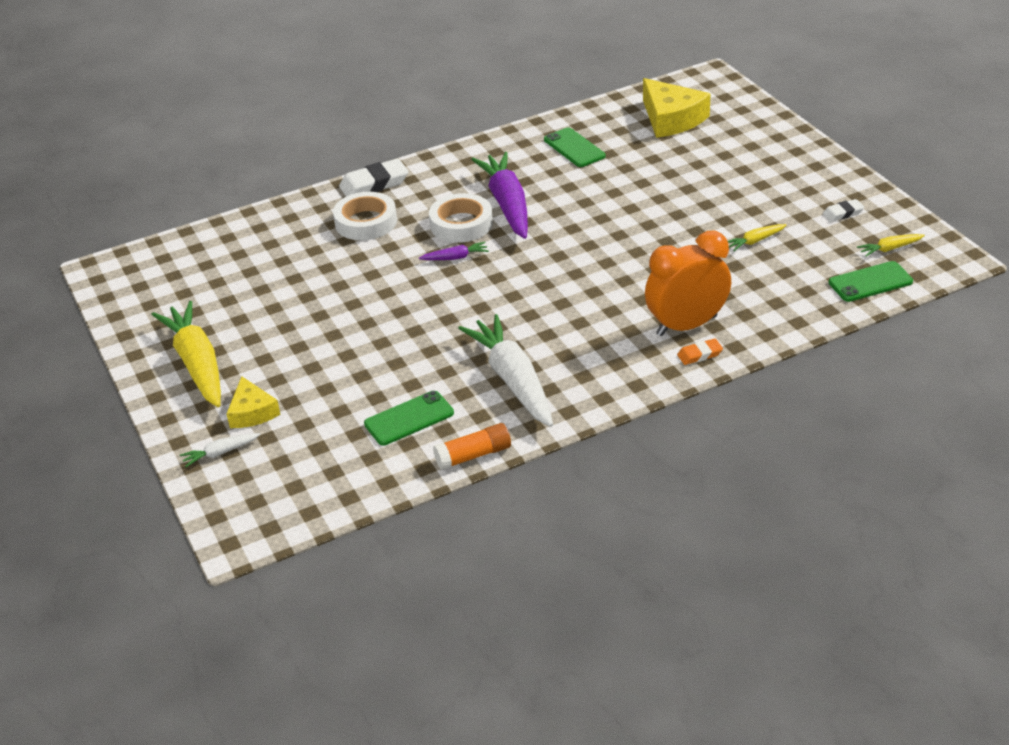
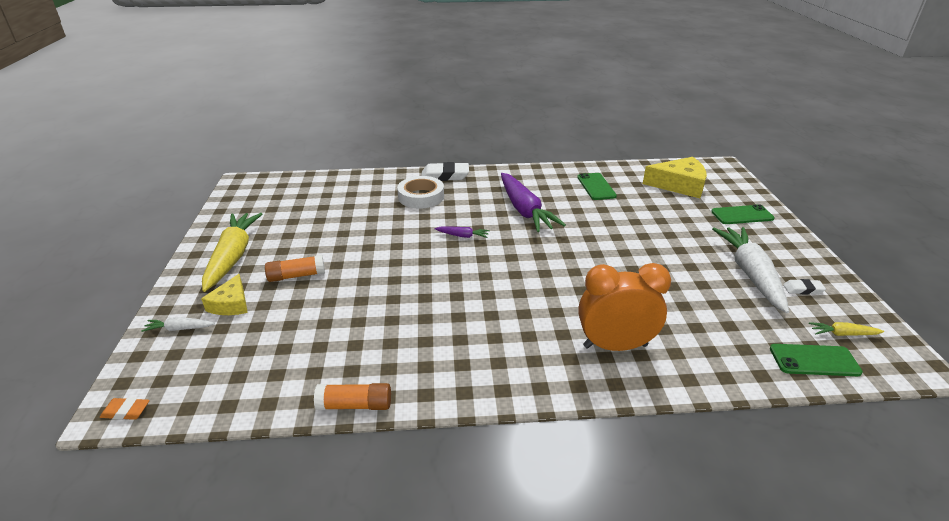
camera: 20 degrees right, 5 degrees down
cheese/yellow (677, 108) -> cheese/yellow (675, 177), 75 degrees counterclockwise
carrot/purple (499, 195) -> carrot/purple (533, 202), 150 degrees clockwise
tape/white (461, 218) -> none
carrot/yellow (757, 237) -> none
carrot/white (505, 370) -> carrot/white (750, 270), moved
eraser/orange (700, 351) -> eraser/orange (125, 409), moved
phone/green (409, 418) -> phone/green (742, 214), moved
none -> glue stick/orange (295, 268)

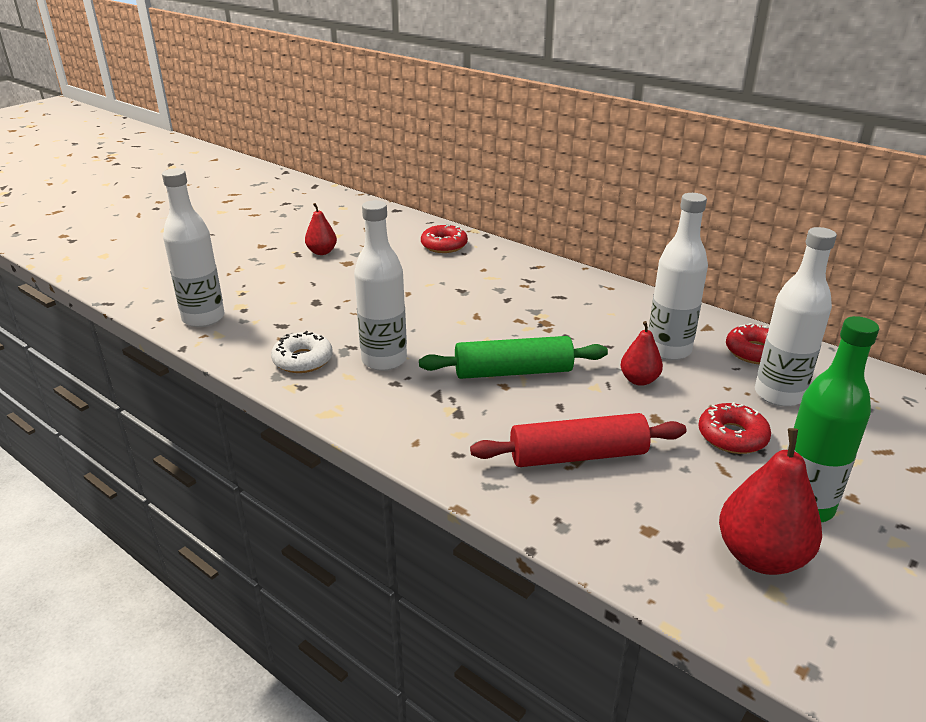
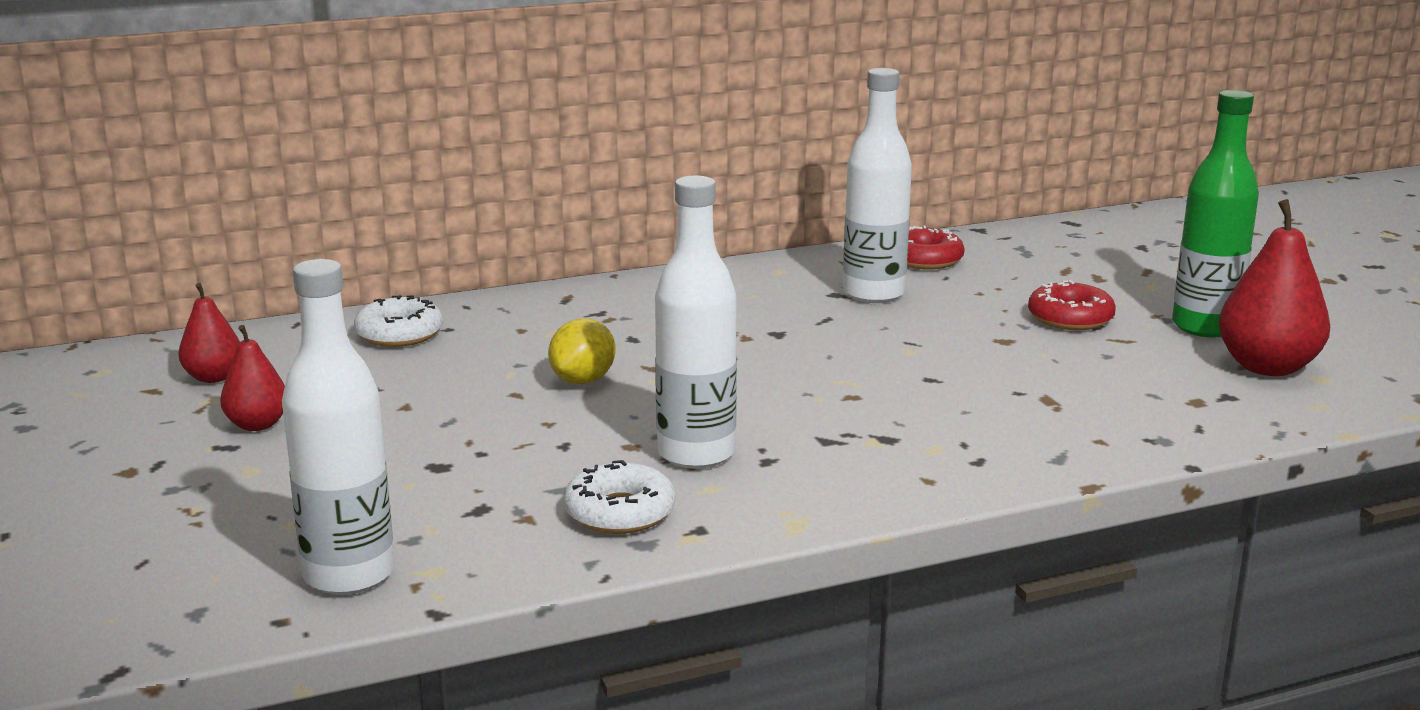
camera: 60 degrees left, 10 degrees down
donut/red (444, 238) -> donut/white (398, 321)
bottle/white (796, 317) -> none
pear/red (641, 353) -> pear/red (209, 333), moved
rolling pin/green (513, 357) -> none
rolling pin/red (578, 440) -> none
none -> lemon/yellow (582, 351)

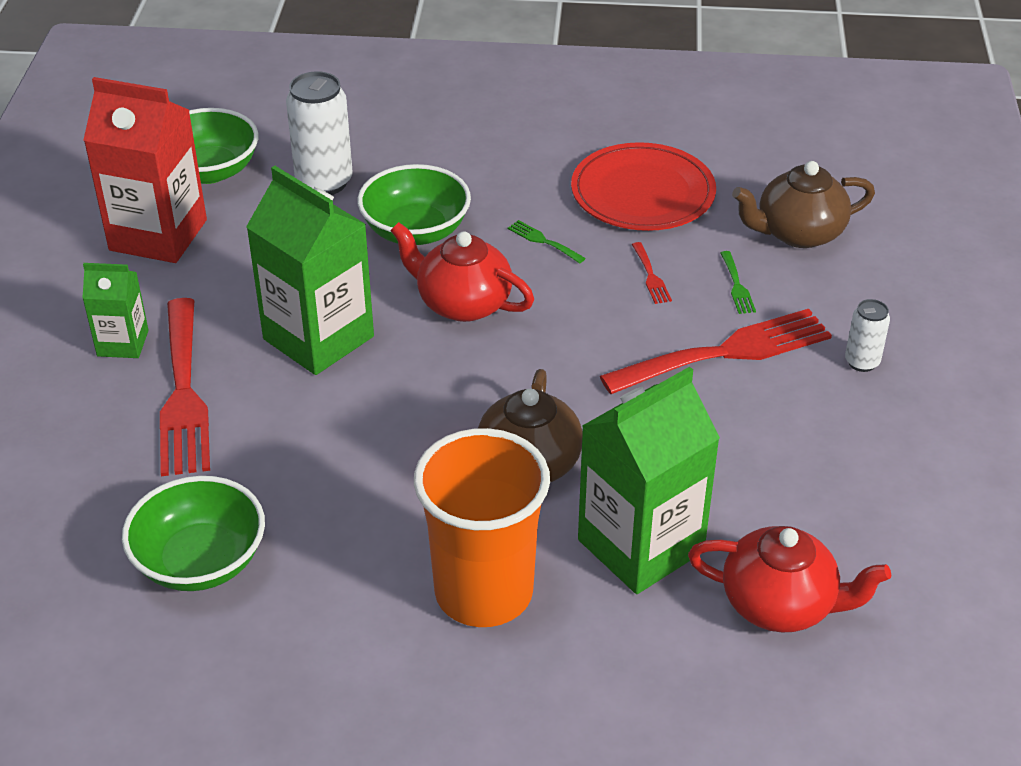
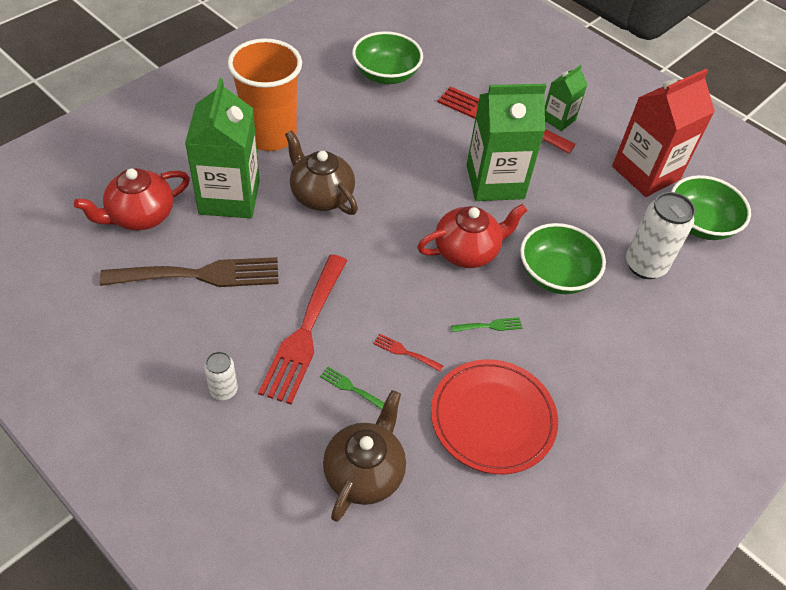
camera: 125 degrees right, 10 degrees up
none -> fork/brown (189, 272)

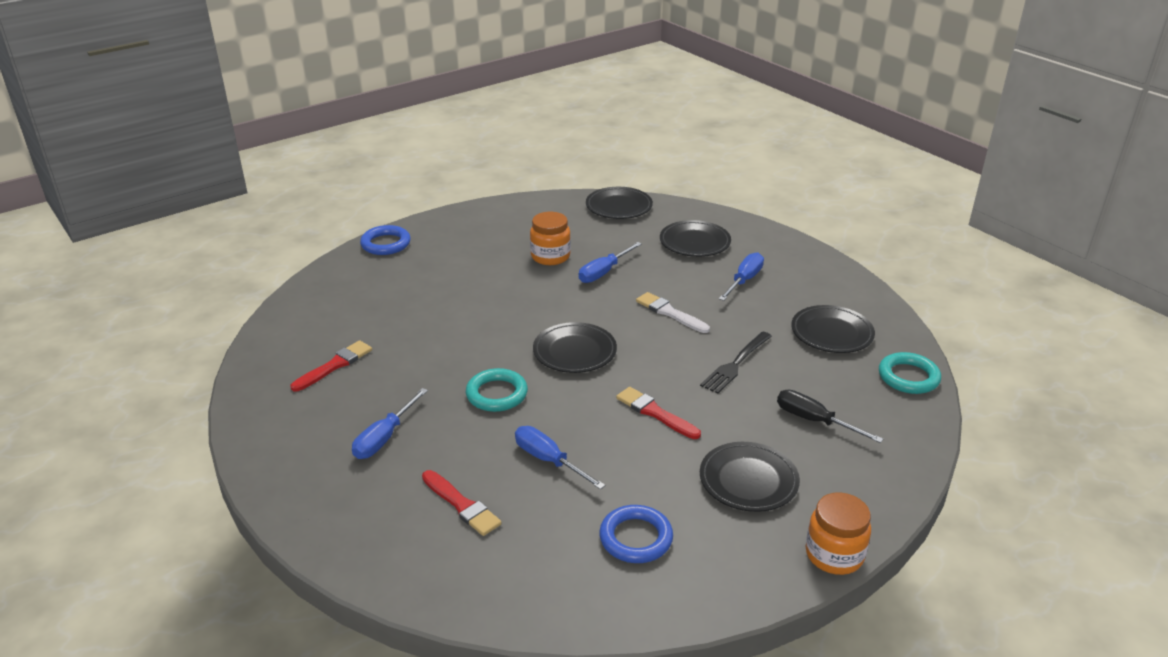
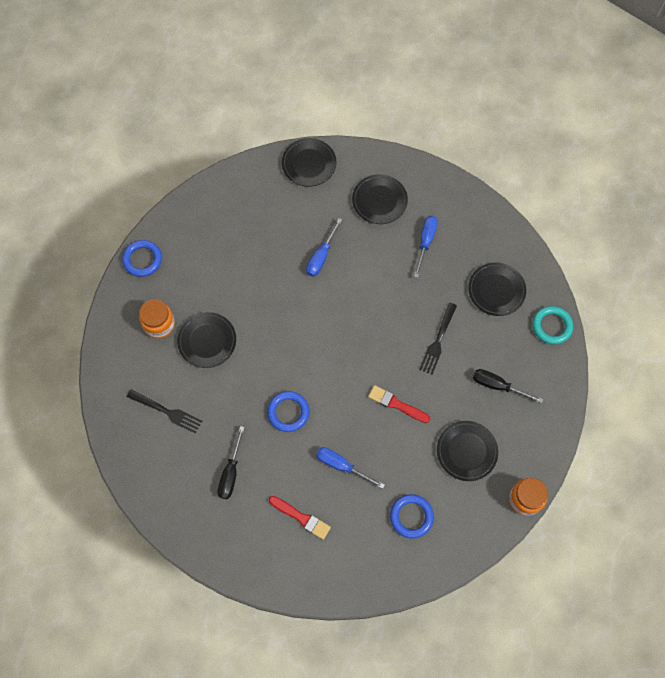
camera: 15 degrees left, 35 degrees up
jar/orange (550, 238) -> jar/orange (157, 319), moved
brush/white (673, 312) -> none
plate/black (575, 347) -> plate/black (206, 340), moved
brush/red (331, 365) -> fork/black (164, 412)
ring/turquoise (497, 390) -> ring/blue (288, 411)
screwdriver/blue (390, 423) -> screwdriver/black (231, 462)

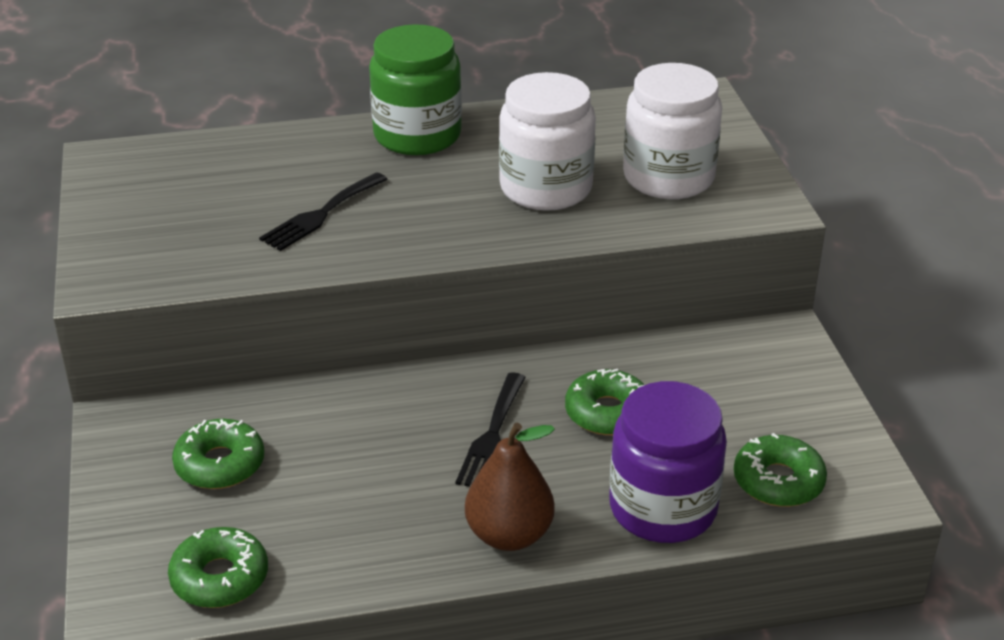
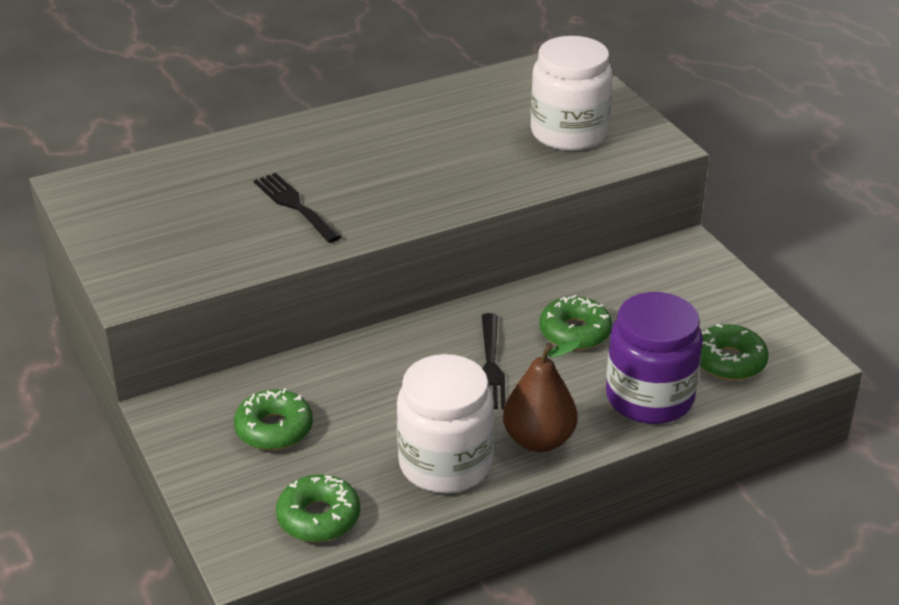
camera: 15 degrees left, 0 degrees up
jar/green (415, 89) -> none
jar/white (547, 141) -> jar/white (445, 423), moved
fork/black (323, 211) -> fork/black (298, 208), 120 degrees clockwise

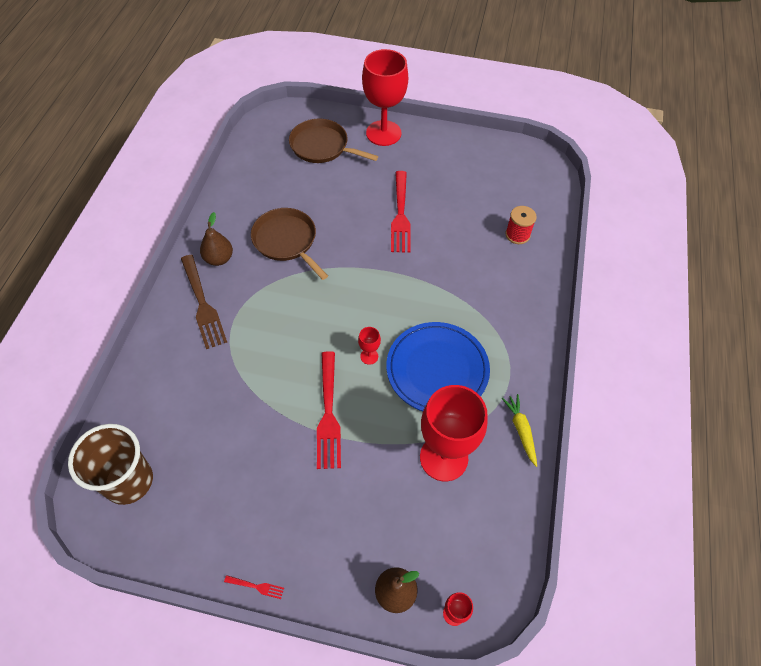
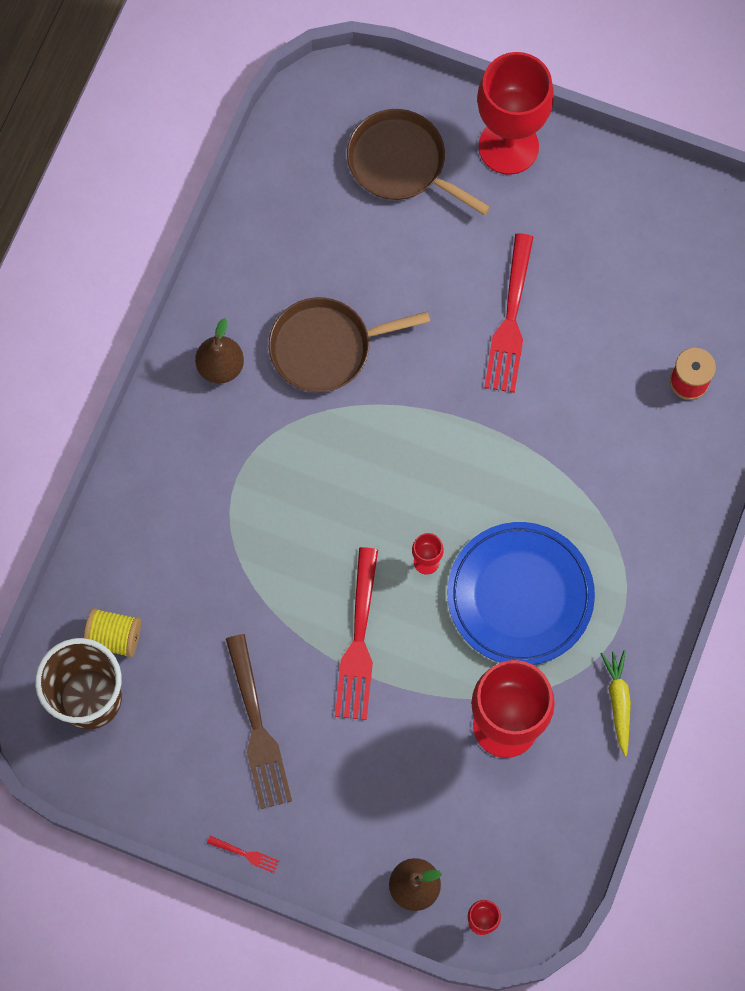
camera: 10 degrees right, 15 degrees up
pan/brown (289, 244) -> pan/brown (349, 344), 75 degrees counterclockwise
fork/brown (204, 302) -> fork/brown (259, 721), moved
none -> spool/yellow (112, 633)

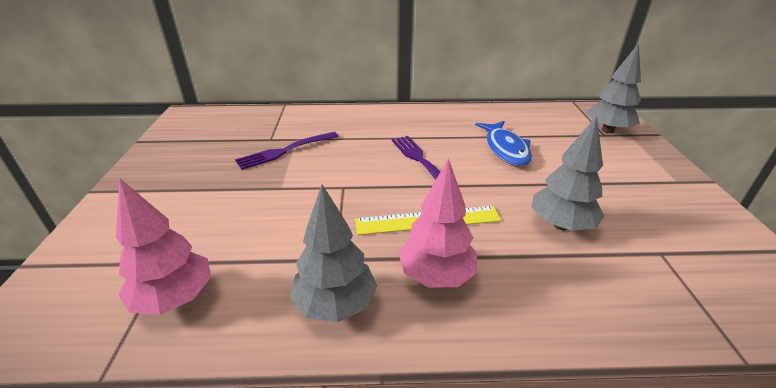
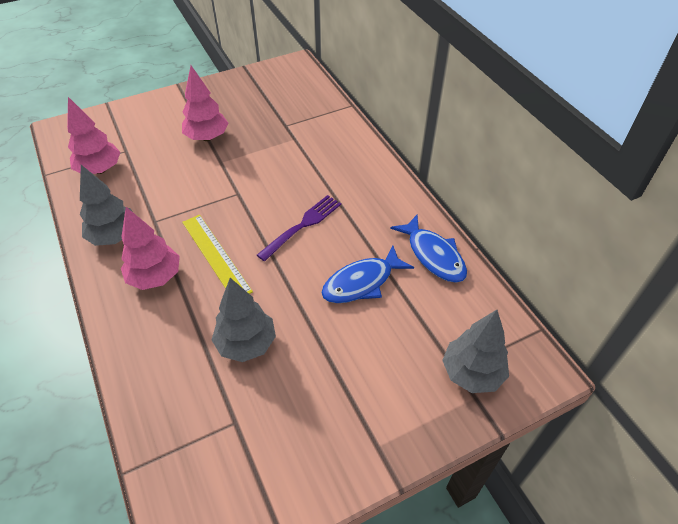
camera: 65 degrees right, 15 degrees up
fork/purple (287, 151) -> none
none -> tree/pink (205, 103)
none -> fish/blue (428, 249)

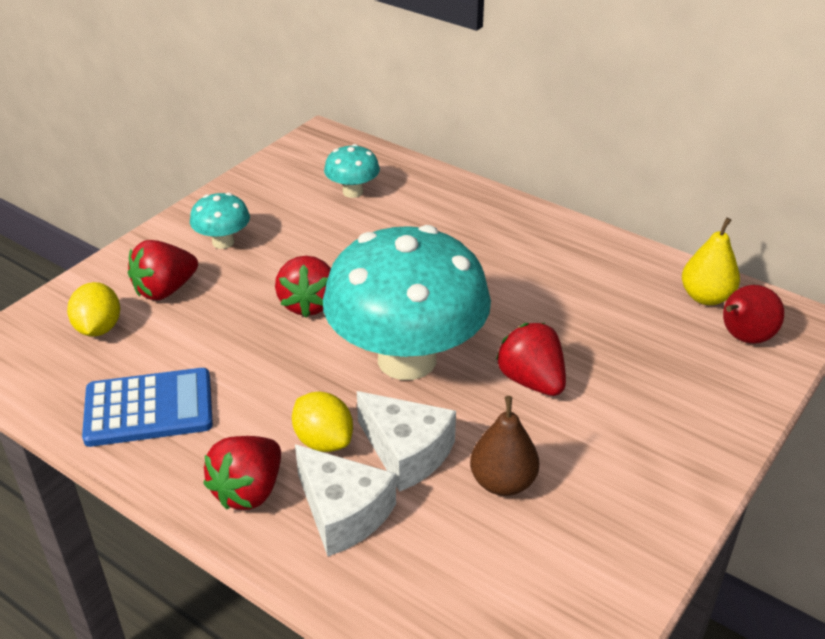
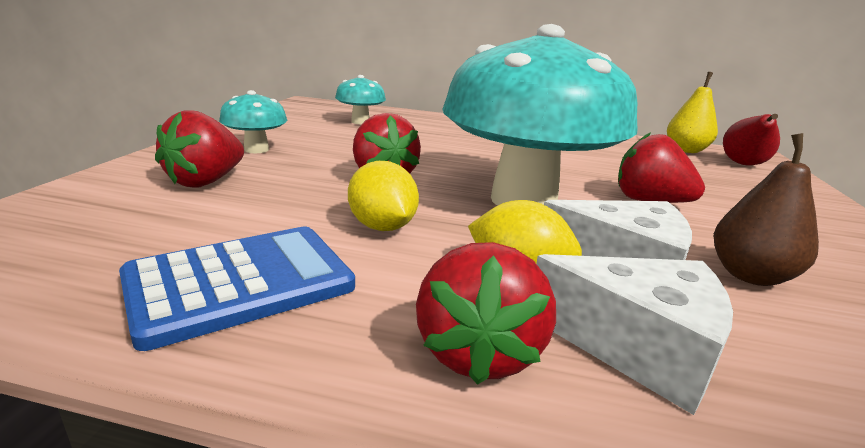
camera: 25 degrees left, 15 degrees down
lemon/yellow (93, 309) -> lemon/yellow (383, 196), moved

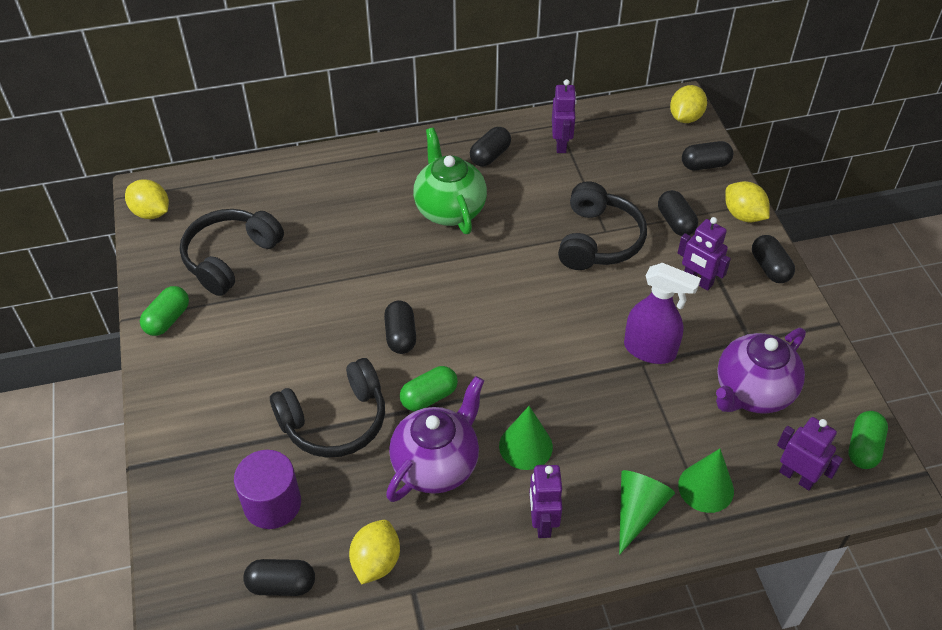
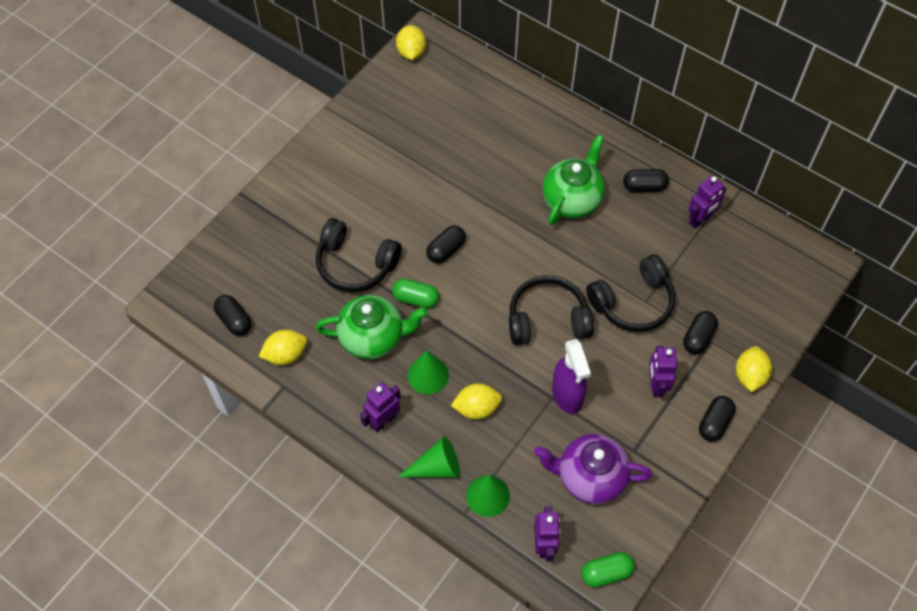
camera: 50 degrees right, 10 degrees up
lemon/yellow (688, 104) -> lemon/yellow (476, 401), moved
capsule/black (707, 155) -> none
headphones/black (232, 252) -> headphones/black (551, 310), moved
capsule/green (164, 311) -> none
teapot/purple (435, 439) -> teapot/green (372, 327)
cylinder/purple (267, 489) -> none

